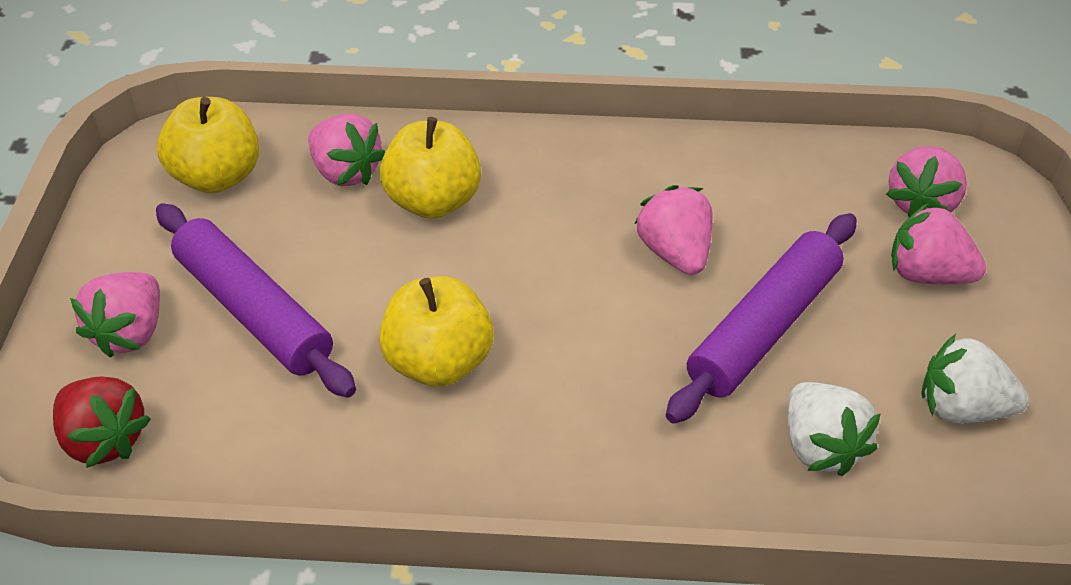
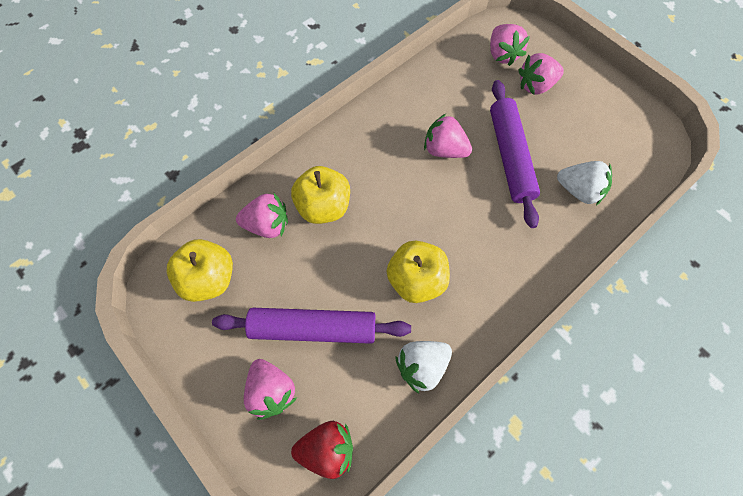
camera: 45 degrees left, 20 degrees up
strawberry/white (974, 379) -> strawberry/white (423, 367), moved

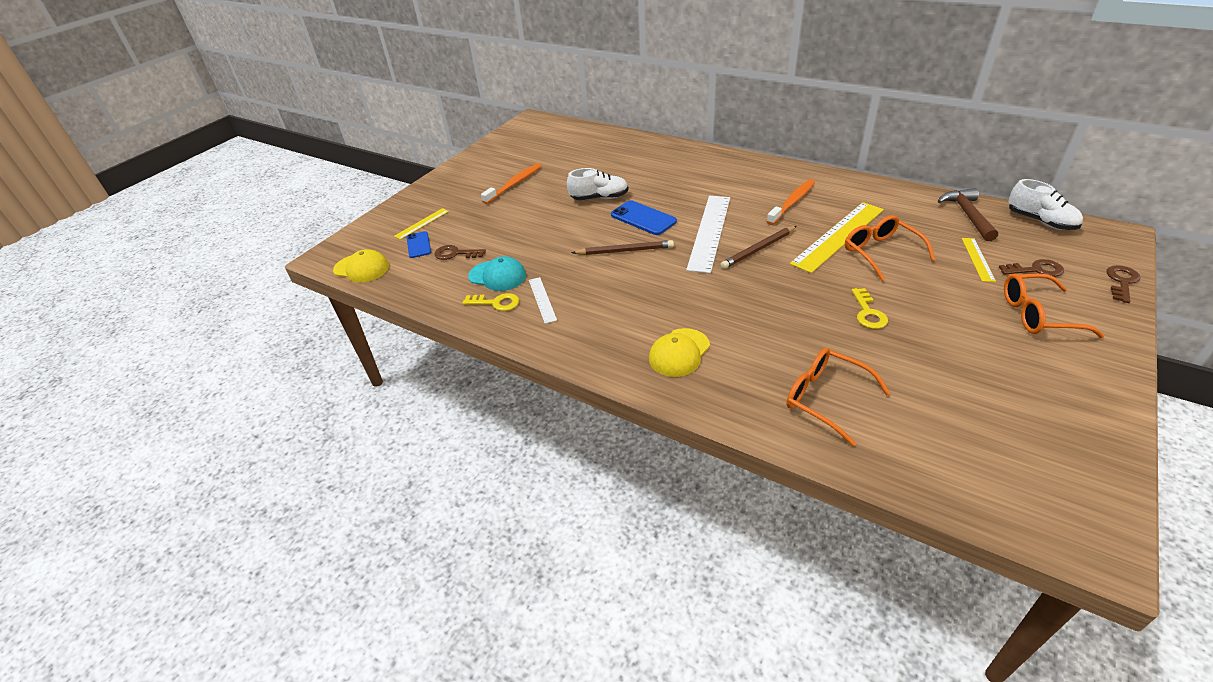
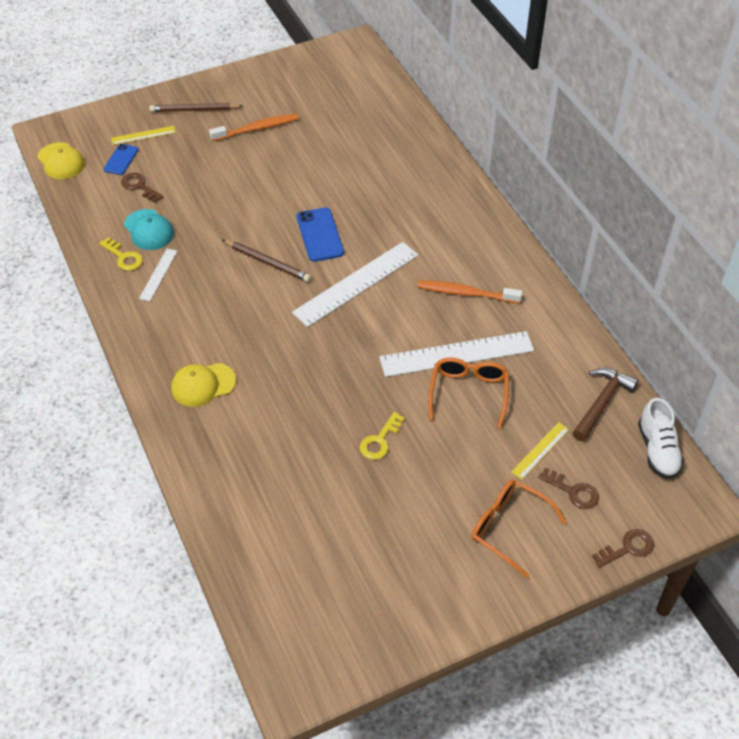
camera: 30 degrees right, 10 degrees up
shoe/white (598, 184) -> none
toothbrush/orange (791, 202) -> toothbrush/orange (470, 292), 150 degrees counterclockwise
ruler/yellow (837, 237) -> ruler/white (456, 354)
pencil/brown (758, 247) -> pencil/brown (195, 107), moved
glasses/orange (838, 397) -> none

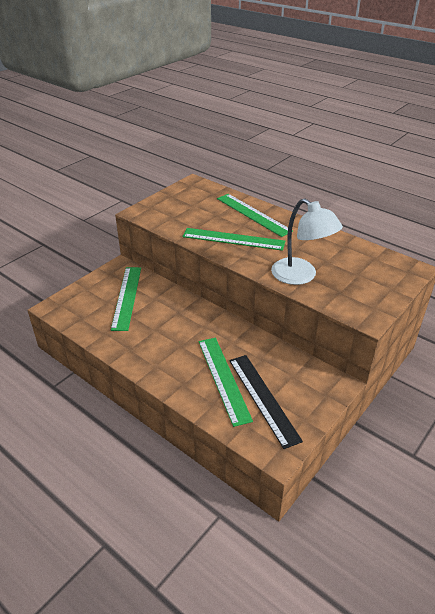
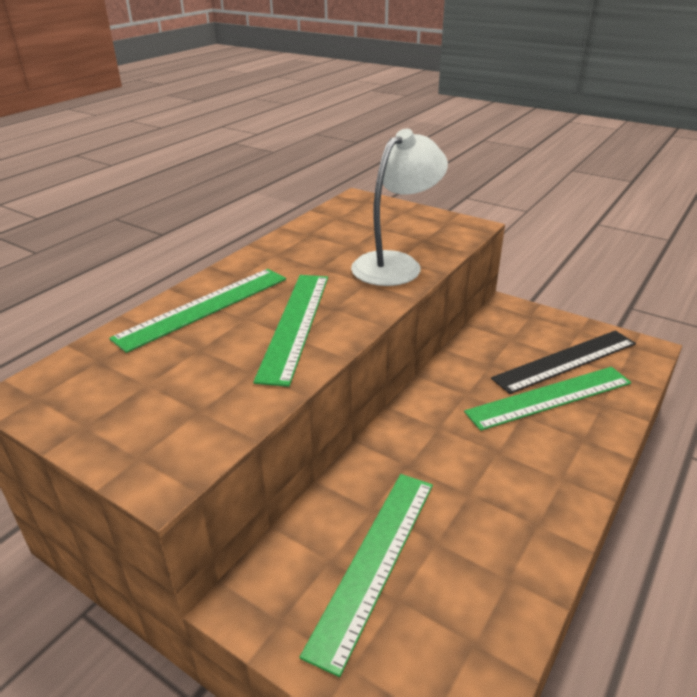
camera: 95 degrees left, 5 degrees down
ruler/green (126, 299) -> ruler/green (366, 575), 60 degrees counterclockwise

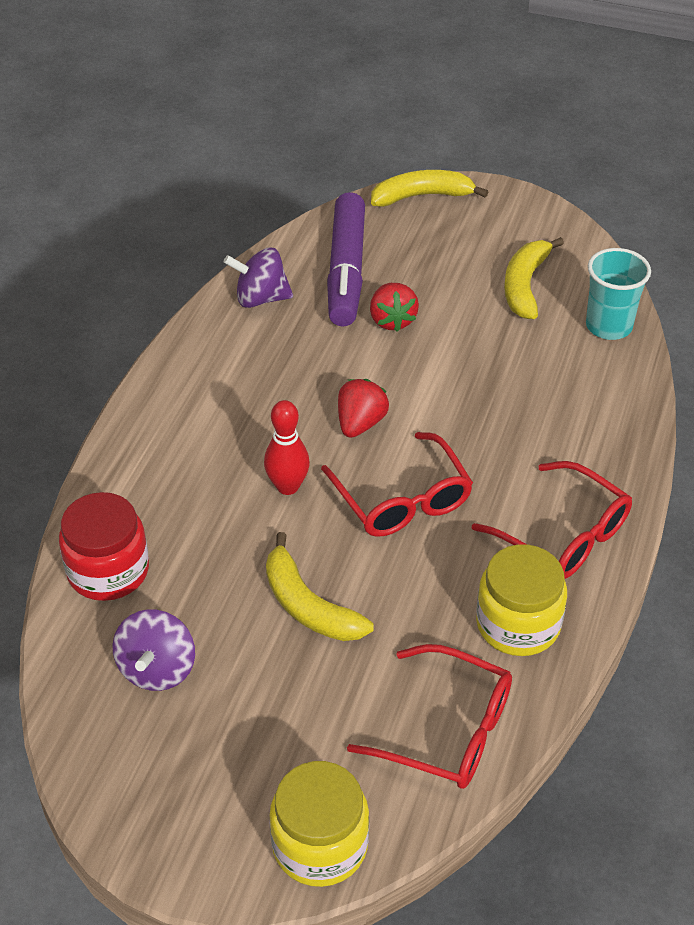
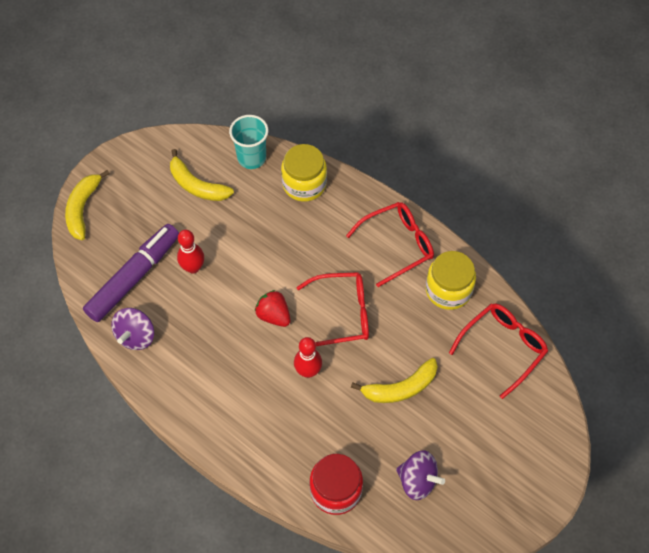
camera: 70 degrees left, 15 degrees up
marker/purple (346, 259) -> marker/purple (131, 273), 75 degrees counterclockwise
strawberry/red (394, 307) -> bowling pin/red (190, 252)
jar/yellow (319, 824) -> jar/yellow (304, 173), moved

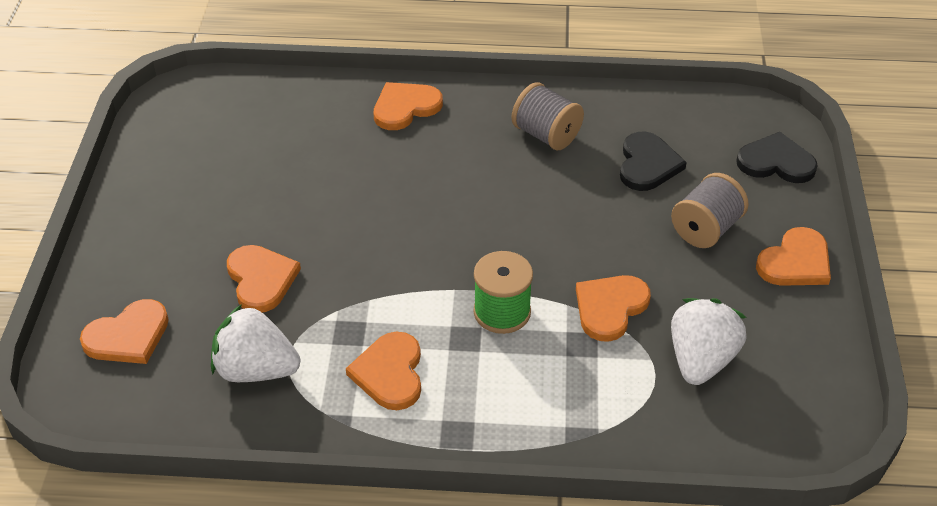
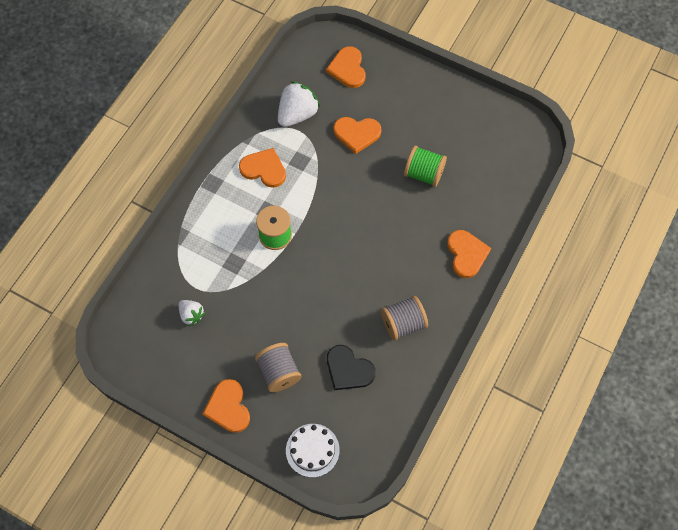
camera: 115 degrees right, 20 degrees up
heart/black (777, 157) -> cake/white (313, 451)
heart/orange (613, 308) -> none
strawberry/white (709, 341) -> strawberry/white (192, 313), x0.57
none -> spool/green (425, 166)

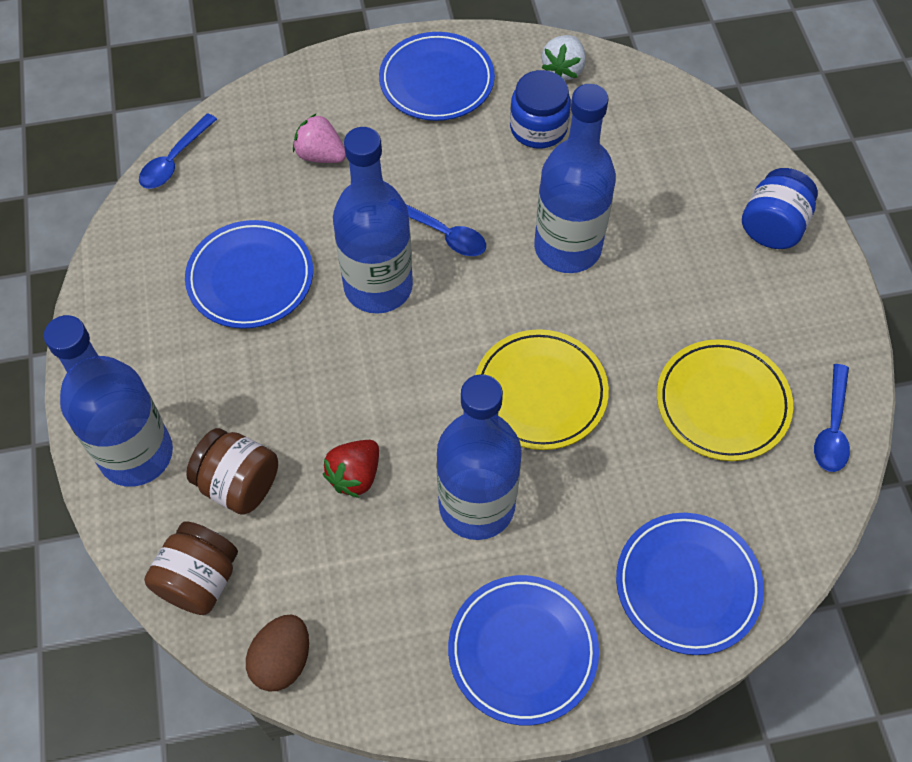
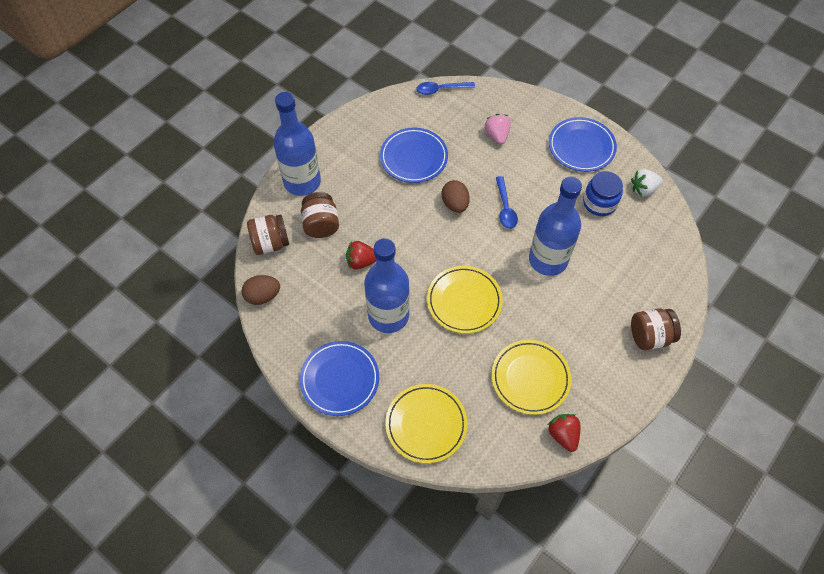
camera: 50 degrees right, 0 degrees up
bottle/blue (373, 220) -> egg/brown (455, 196)
jar/blue (780, 208) -> jar/brown (656, 329)
spoon/blue (832, 418) -> strawberry/red (564, 433)
plate/blue (690, 584) -> plate/yellow (426, 423)

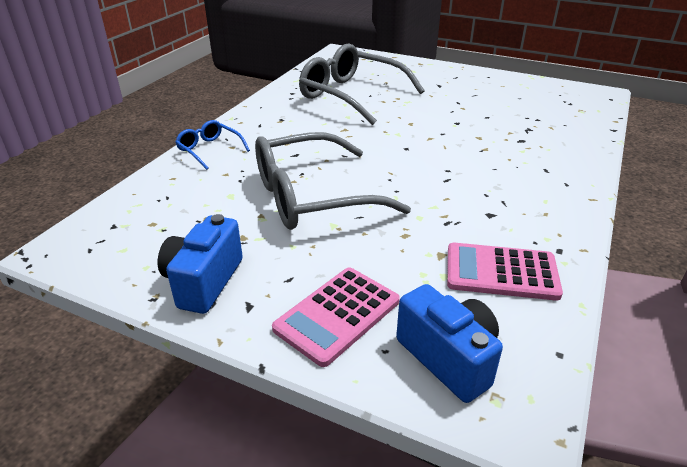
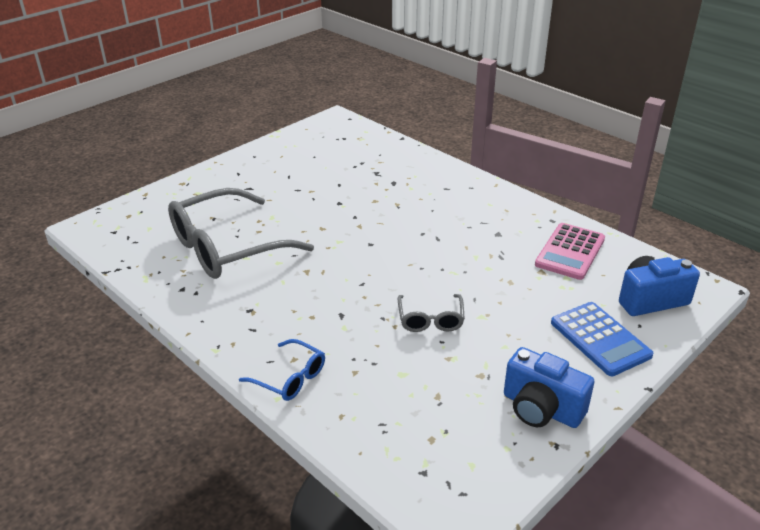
camera: 70 degrees left, 0 degrees up
glasses/blue (212, 145) -> glasses/blue (282, 370), 120 degrees counterclockwise
glasses/grey (333, 181) -> glasses/grey (431, 313), x0.47
calculator/pink (336, 317) -> calculator/blue (602, 339)

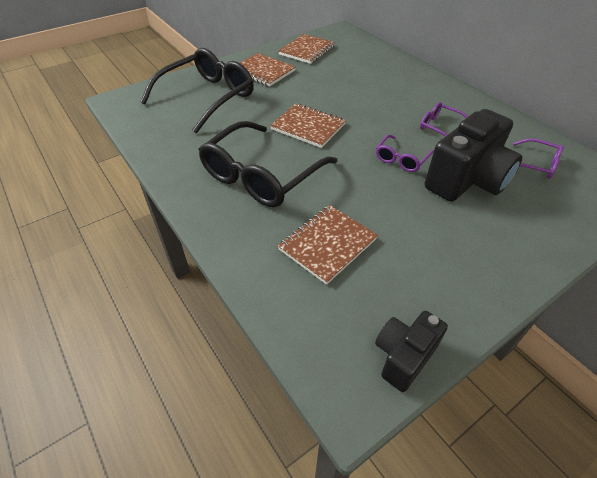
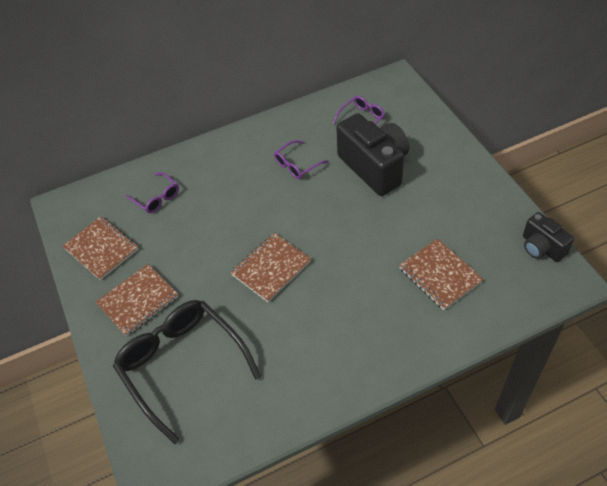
camera: 75 degrees left, 5 degrees up
glasses/black (268, 164) -> none
glasses/purple (405, 153) -> glasses/purple (152, 192), moved

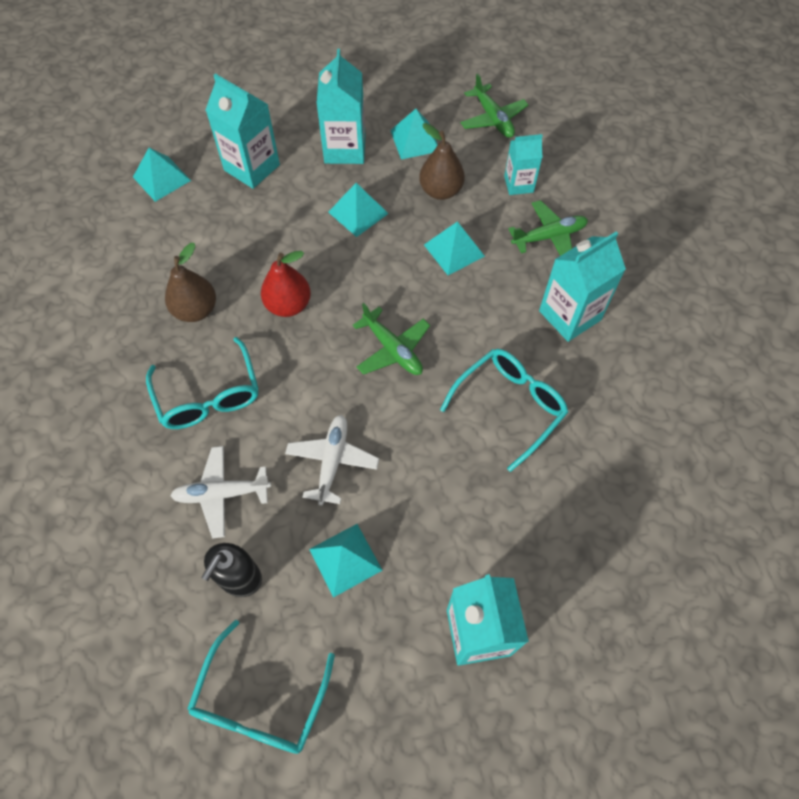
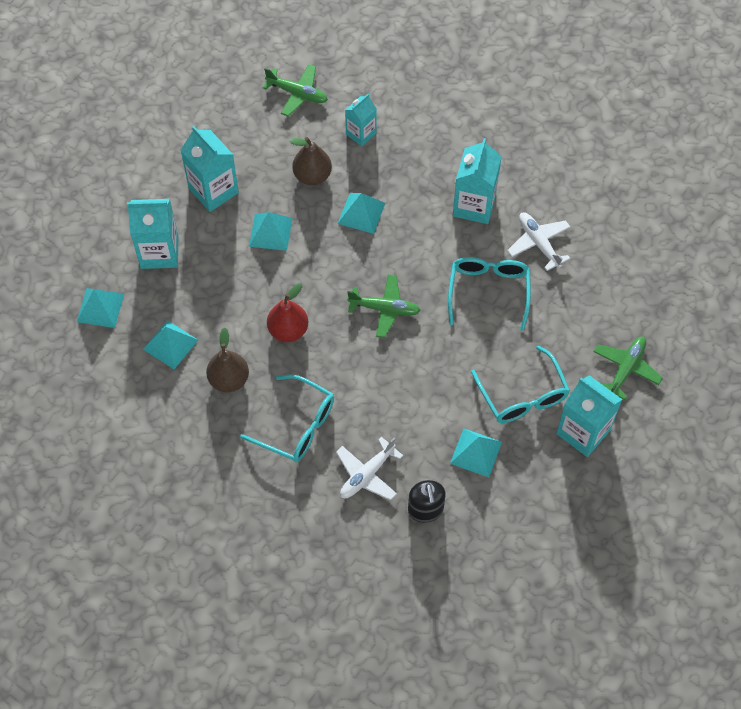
camera: 40 degrees left, 0 degrees up
pyramid/turquoise (414, 134) -> pyramid/turquoise (170, 344), moved
plane/green (548, 228) -> plane/green (628, 368), moved
plane/white (332, 460) -> plane/white (538, 242), moved
glasses/turquoise (261, 687) -> glasses/turquoise (520, 384), moved

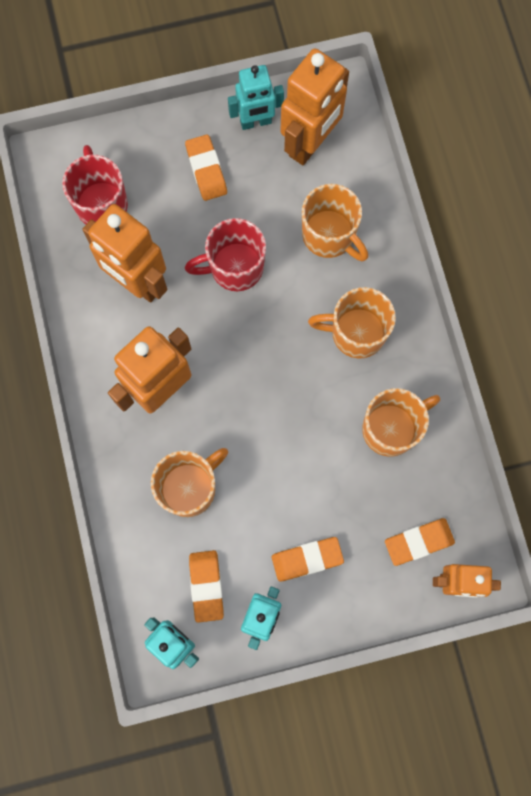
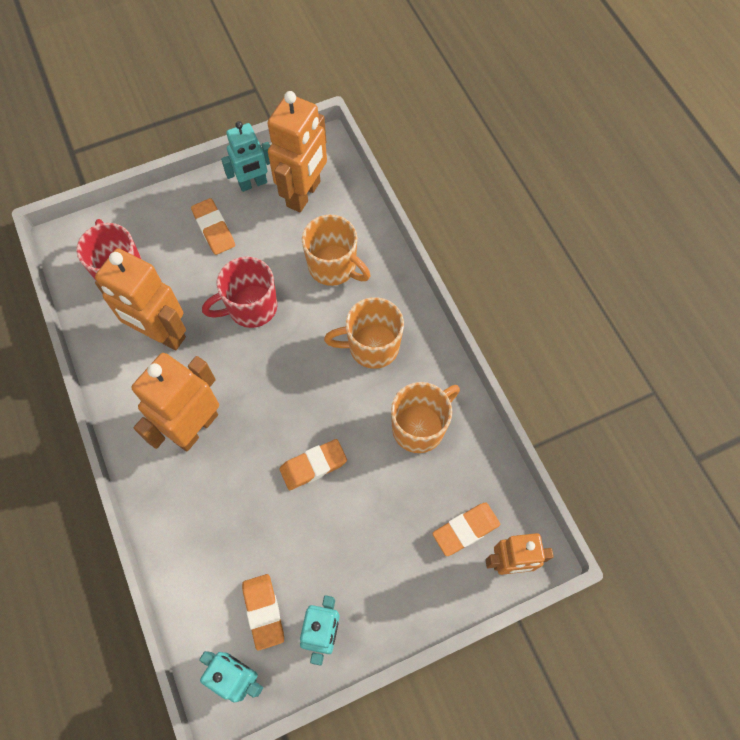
camera: 10 degrees left, 10 degrees down
mug/orange (189, 482) -> none
eraser/orange (308, 559) -> eraser/orange (313, 464), moved

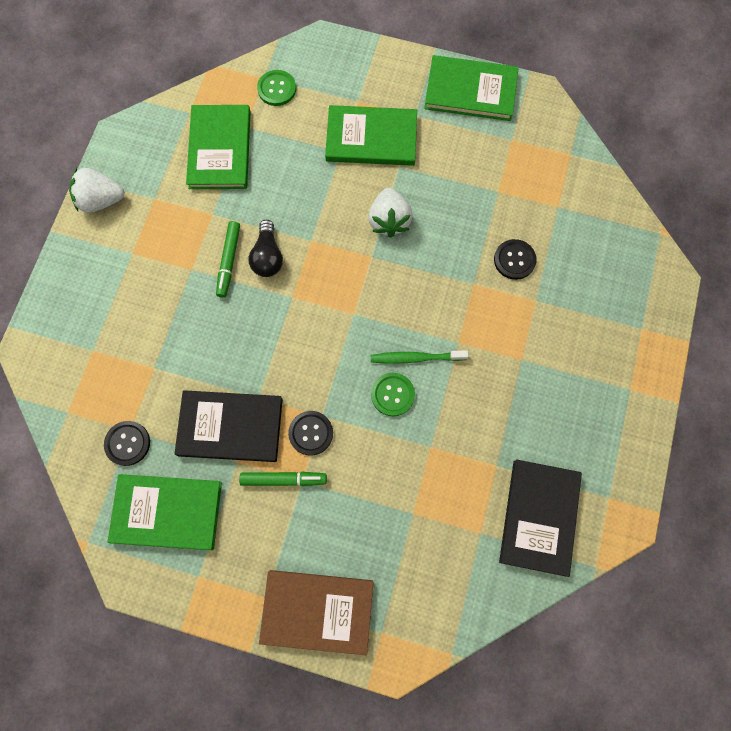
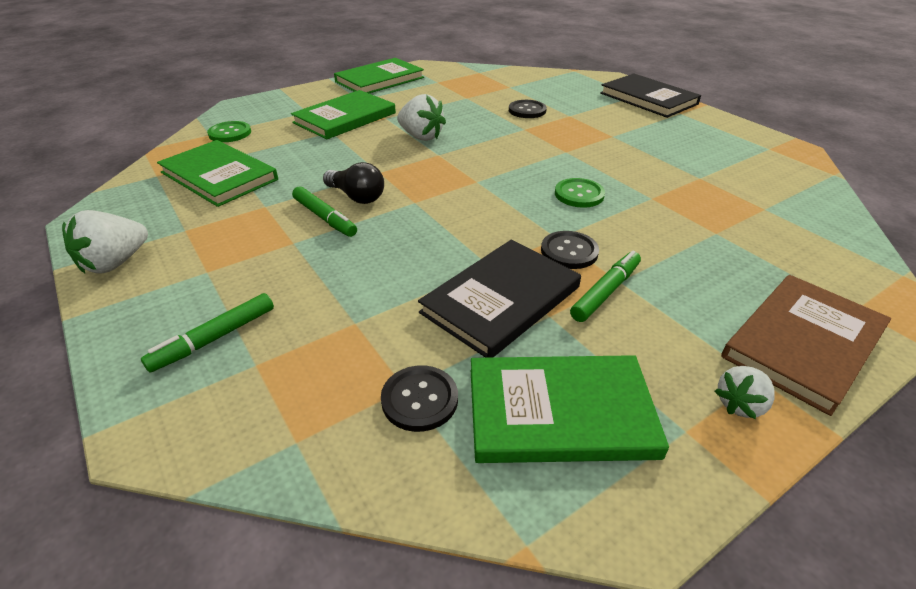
camera: 50 degrees left, 35 degrees down
toothbrush/green (419, 357) -> none
book/black (540, 518) -> book/black (650, 95), moved
book/green (164, 512) -> book/green (570, 409), 45 degrees clockwise
none -> marker/green (207, 332)
none -> strawberry/white (745, 392)

